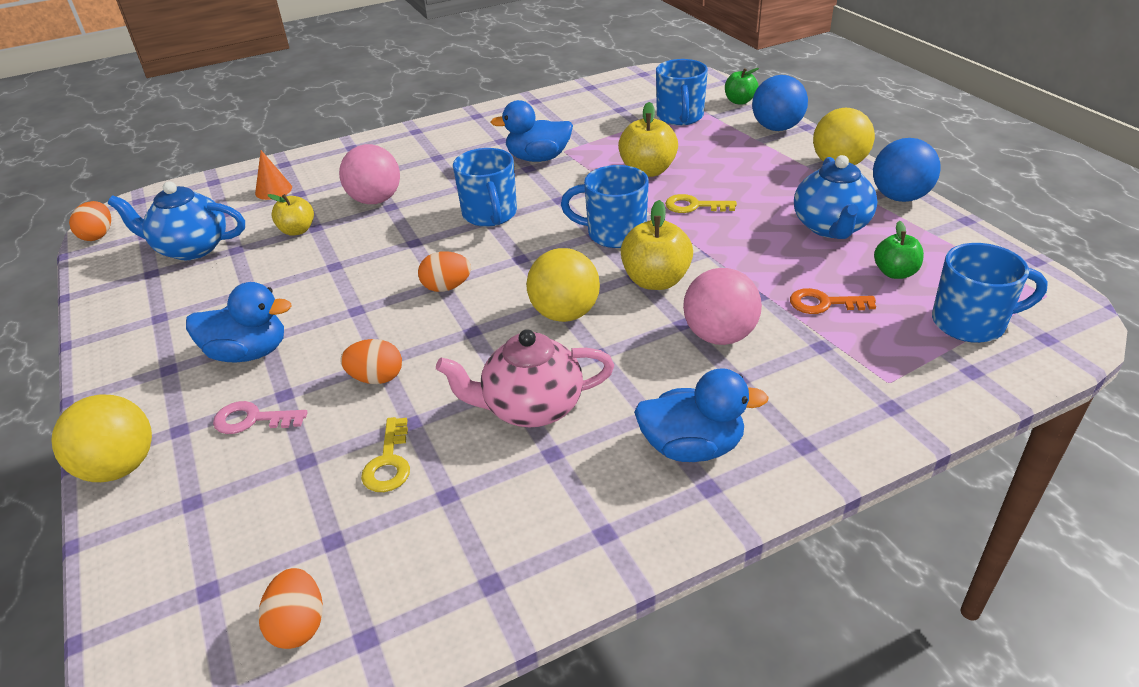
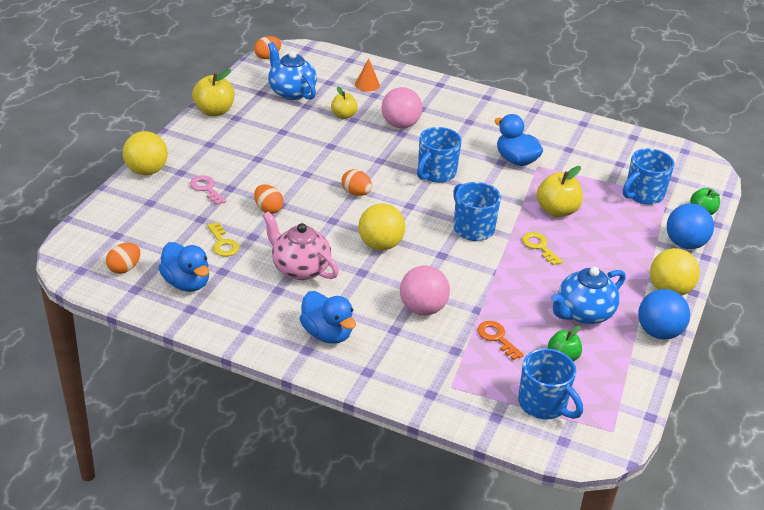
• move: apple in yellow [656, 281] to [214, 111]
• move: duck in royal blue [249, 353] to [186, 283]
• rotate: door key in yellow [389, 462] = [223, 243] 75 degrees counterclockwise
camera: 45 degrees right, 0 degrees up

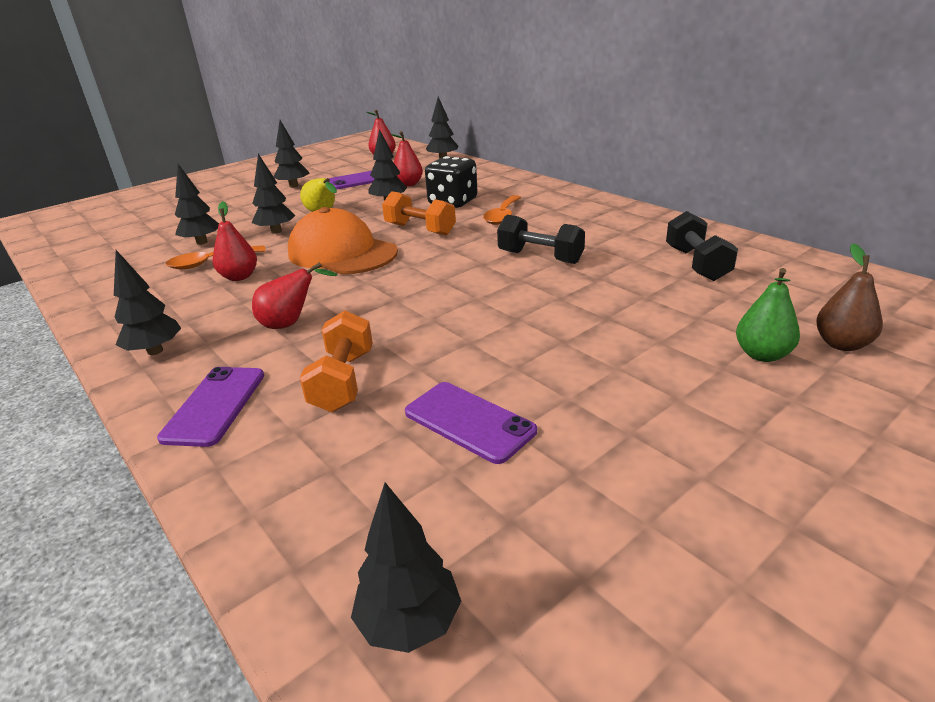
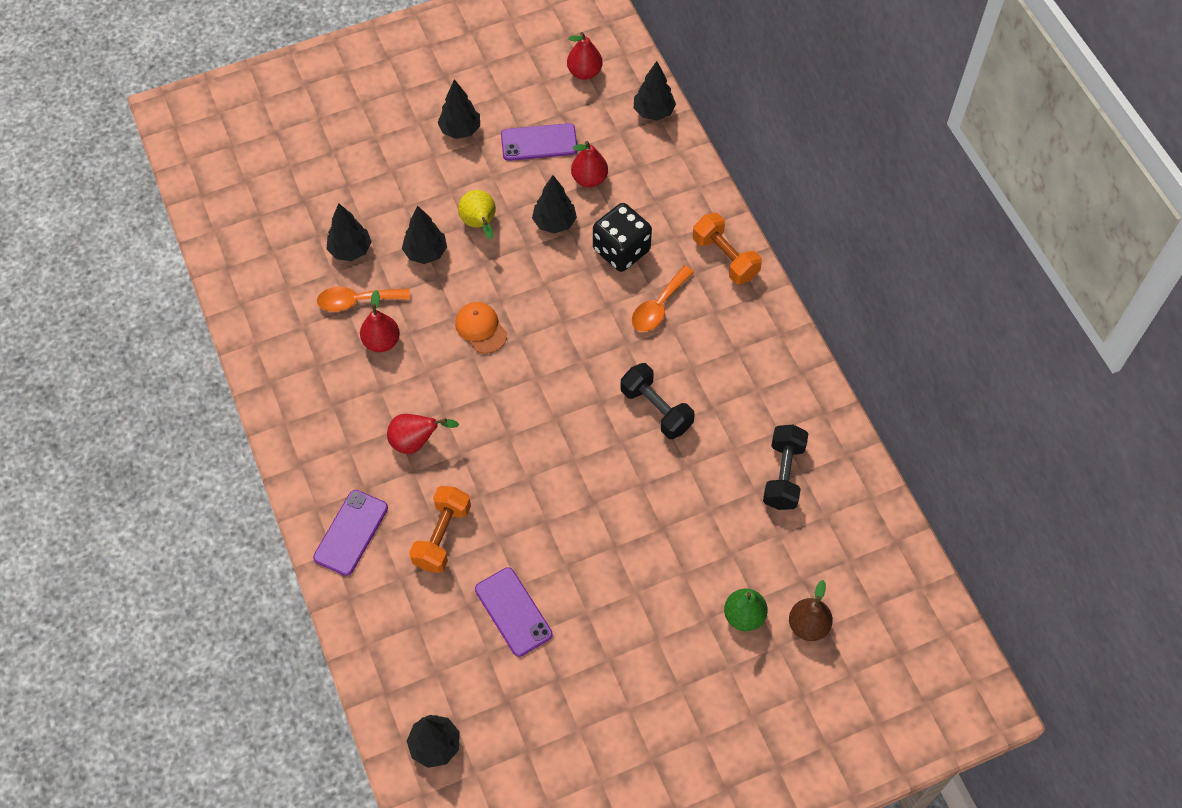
• move: dumbbell in bright orange [420, 229] to [725, 258]
• resize: cap in bright orange [342, 253] = [481, 328] x0.50
• delete: fir tree in black [155, 351]
camera: 15 degrees right, 30 degrees up

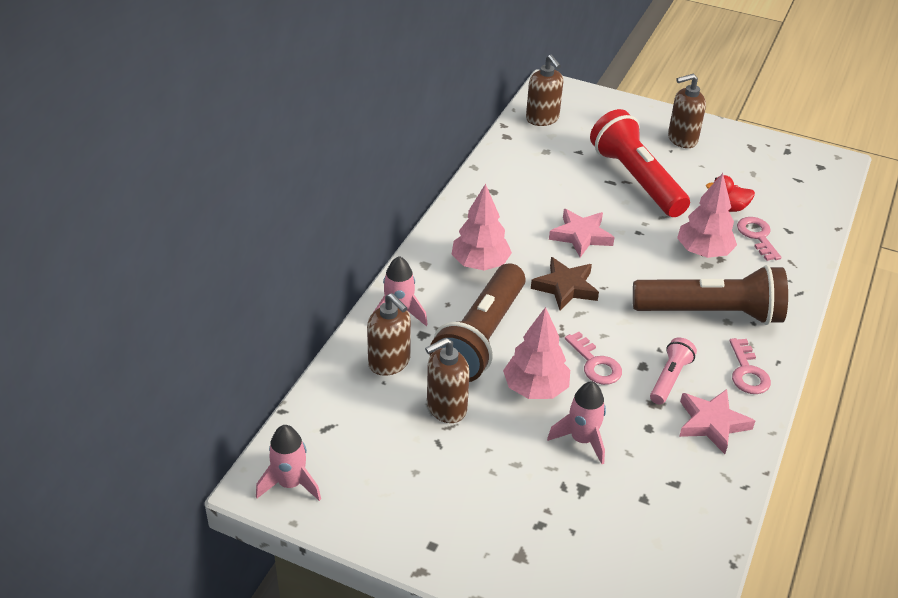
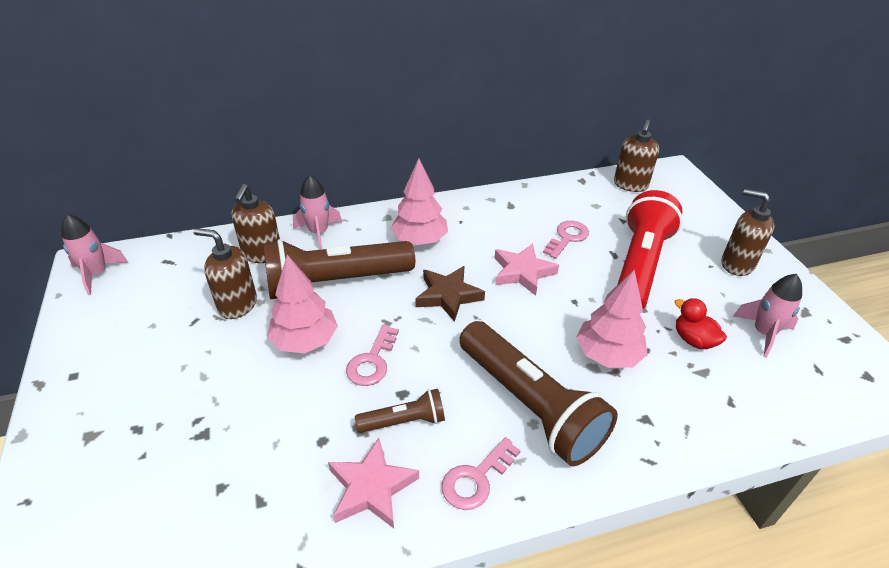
• move: door key in rosy [757, 236] to [567, 238]
• recolor: flashlight in rosy [669, 378] to flashlight in brown [404, 421]
• move: spaceship in rosy [582, 440] to [763, 333]
camera: 50 degrees right, 0 degrees up

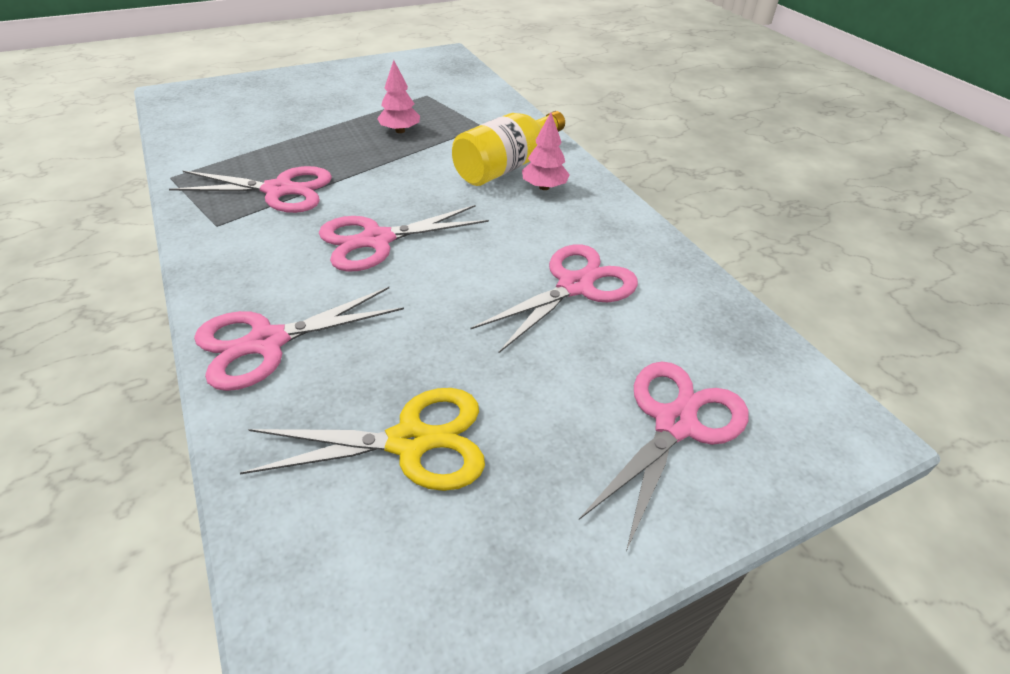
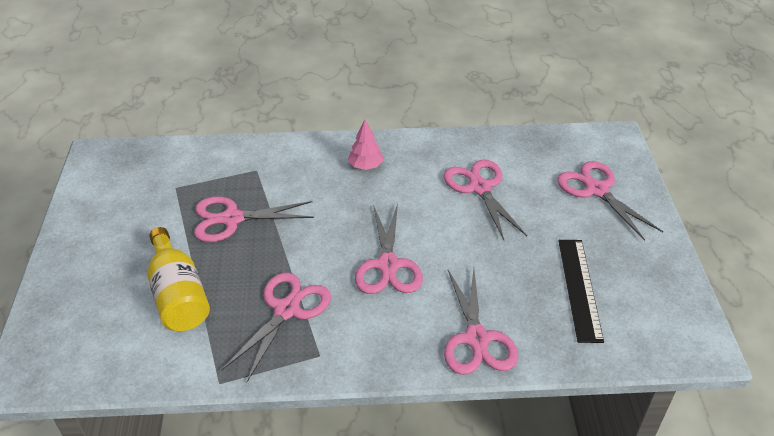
• replace: fir tree in rosy [400, 131] to scissors in rosy [232, 219]
• move: flask in yellow [506, 166] to [178, 295]
• replace: scissors in yellow [410, 442] to straightedge in black [579, 288]
camera: 65 degrees left, 0 degrees up

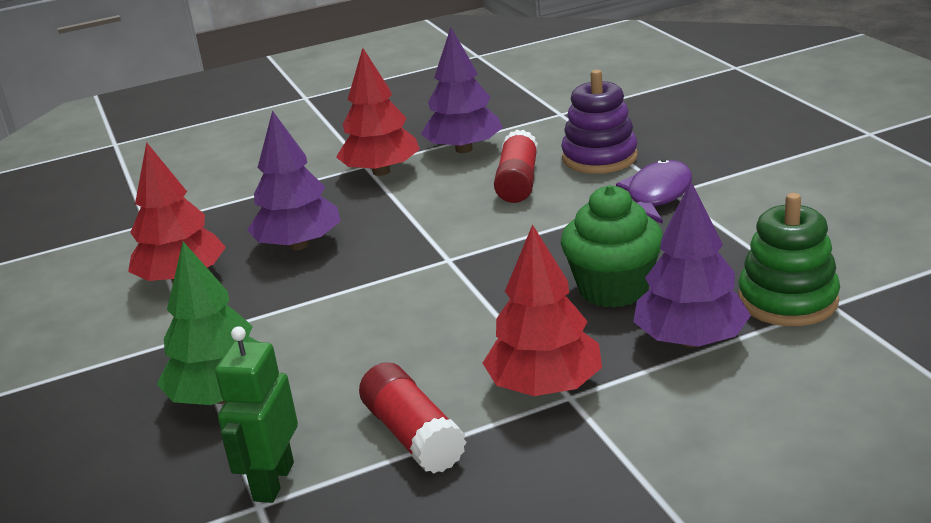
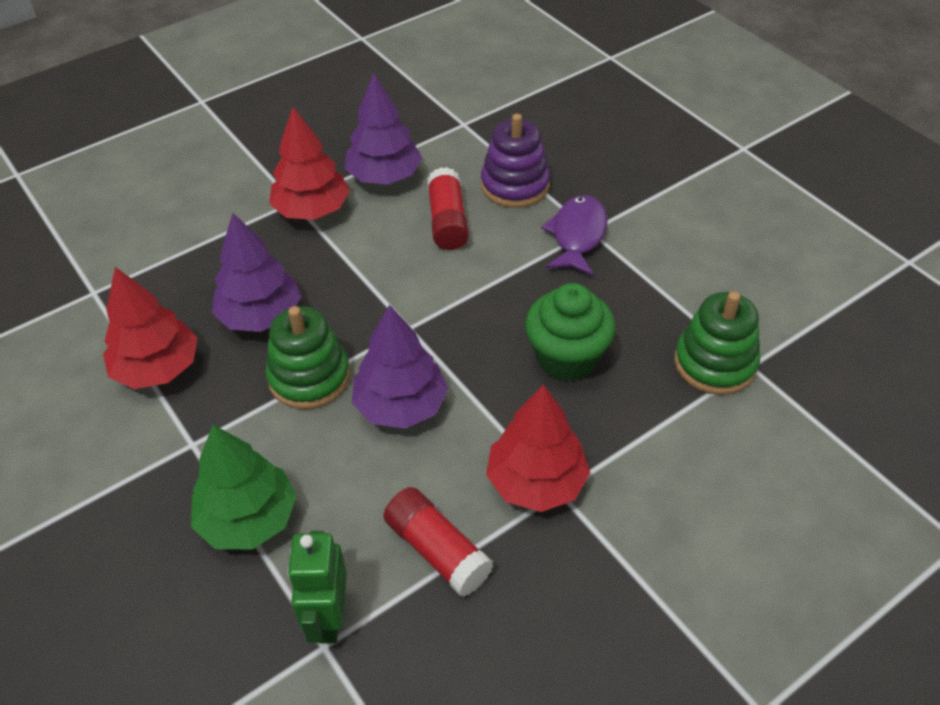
• move: fir tree in violet [690, 340] to [401, 405]
• insert: ring stacker in leaf-green [309, 377]
camera: 15 degrees left, 20 degrees up

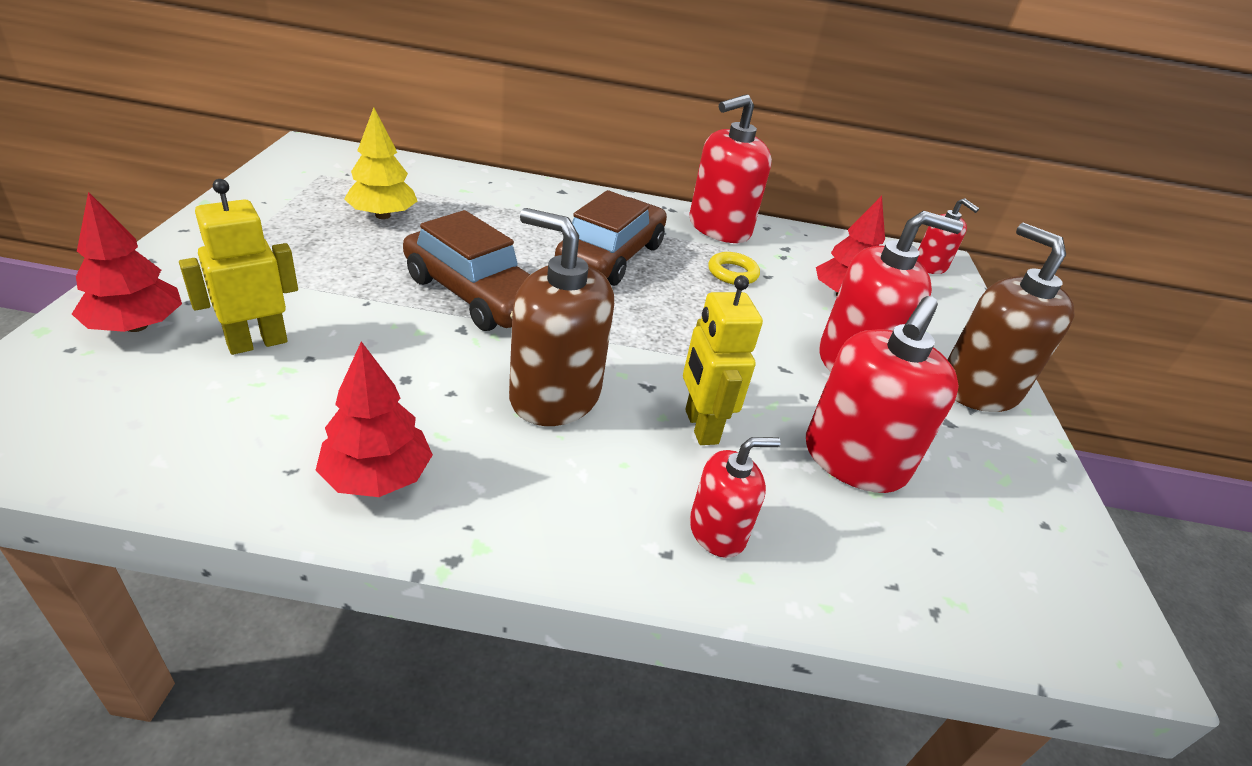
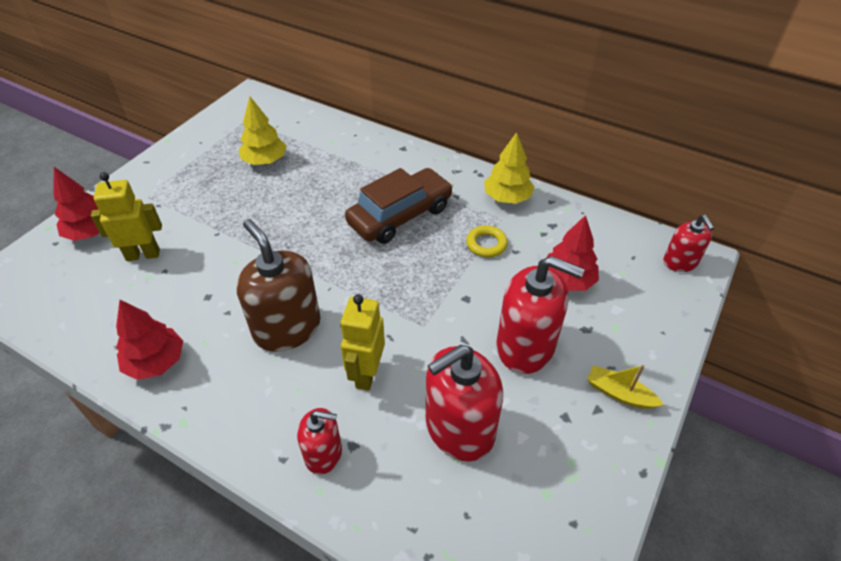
• replace: pump bottle in scarlet [719, 228] to fir tree in yellow [507, 197]
• delete: toy car in brown [475, 295]
• replace: pump bottle in brown [978, 389] to sailboat in yellow [619, 393]
camera: 30 degrees right, 10 degrees up

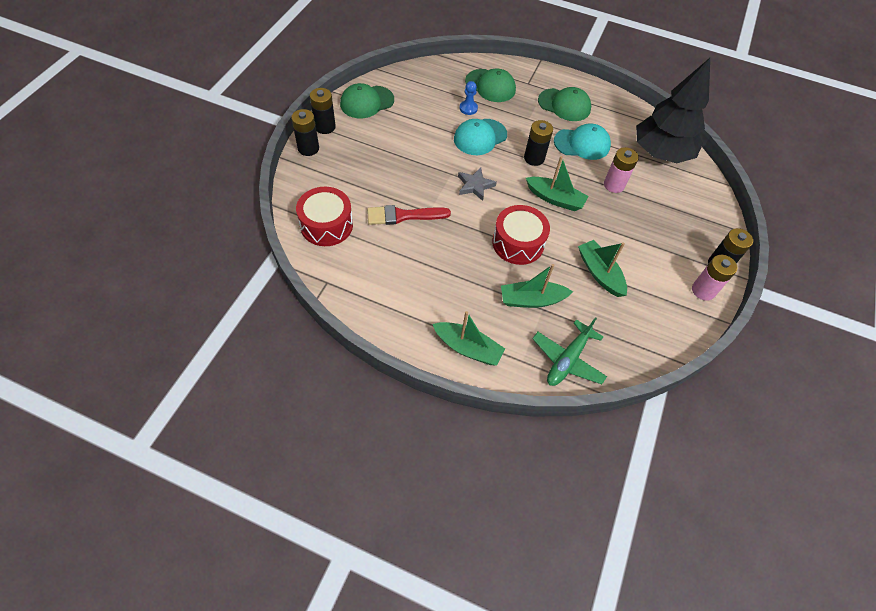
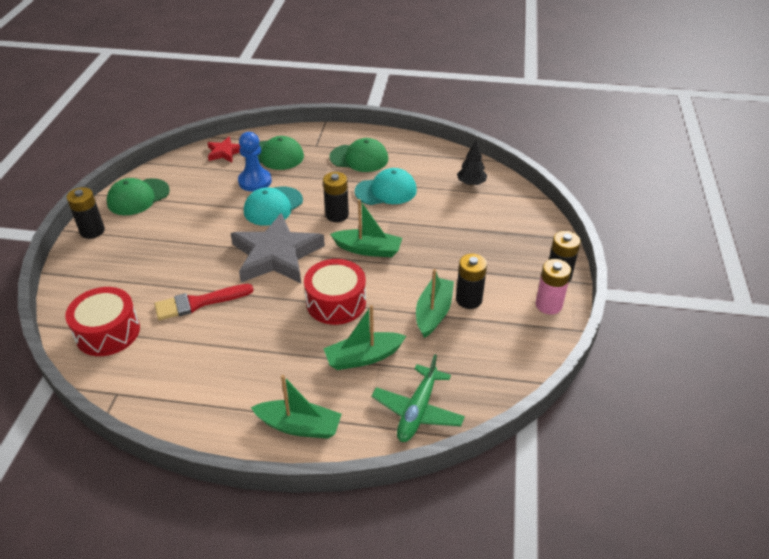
• resize: fir tree in black [661, 153] = [471, 183] x0.42
• resize: chess pawn in royal blue [468, 108] = [255, 181] x1.61
• move: battery in black [308, 148] to [469, 299]
• delete: battery in rosy [614, 185]
• resize: star shape in grey [475, 185] = [276, 255] x2.08
• rotate: sailboat in leaf-green [599, 273] = [433, 313] 60 degrees clockwise
• insert: star shape in scarlet [225, 152]
camera: 10 degrees left, 15 degrees down

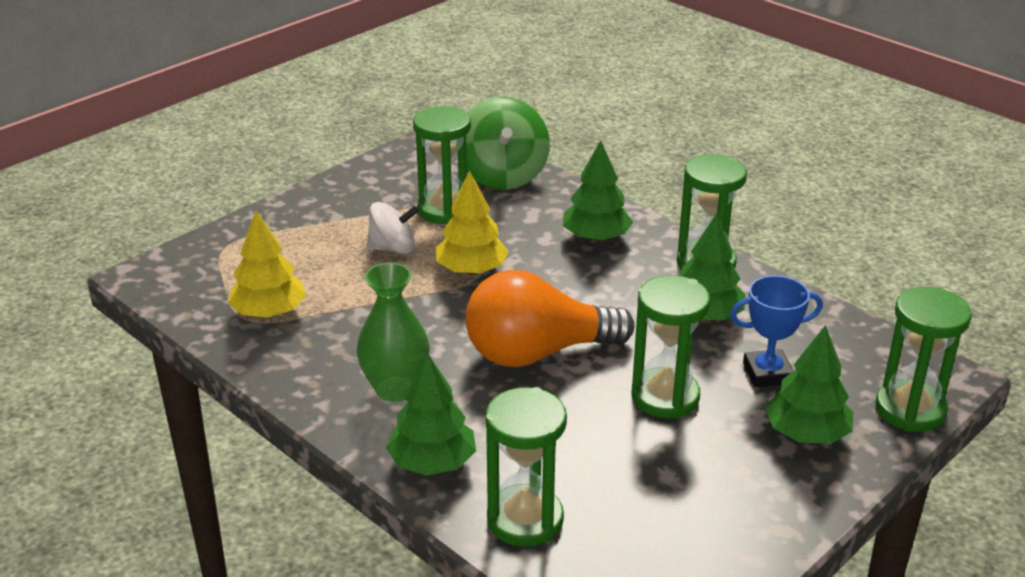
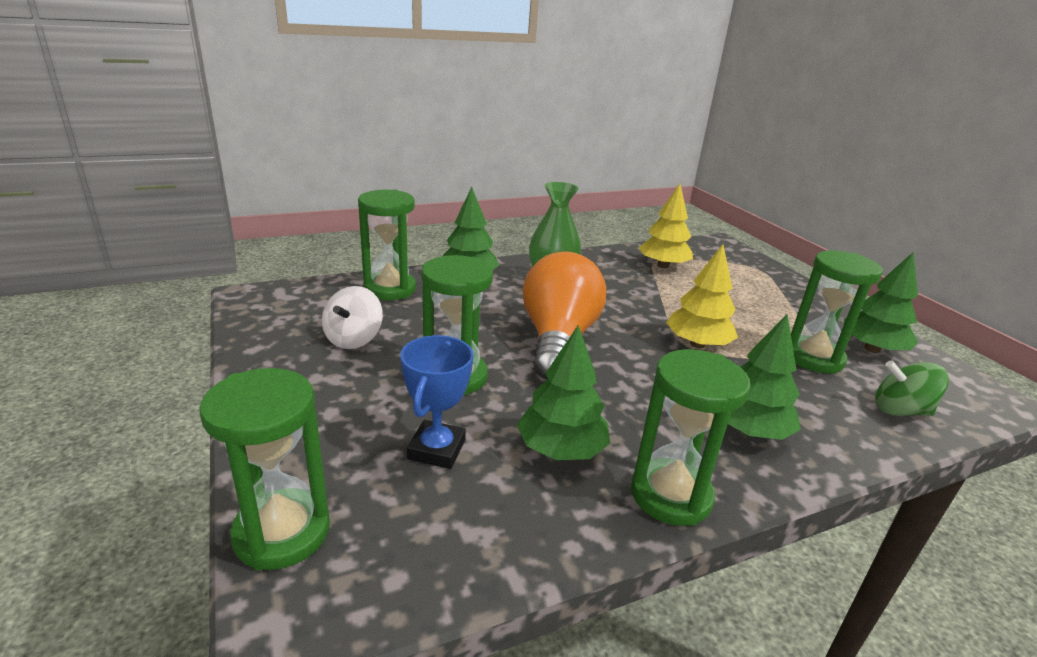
• resize: whirligig in leaf-green [503, 175] = [900, 410] x0.61
• move: whirligig in snow-white [393, 248] to [353, 339]
• move: fir tree in leaf-green [806, 434] to [872, 349]
camera: 110 degrees right, 5 degrees down

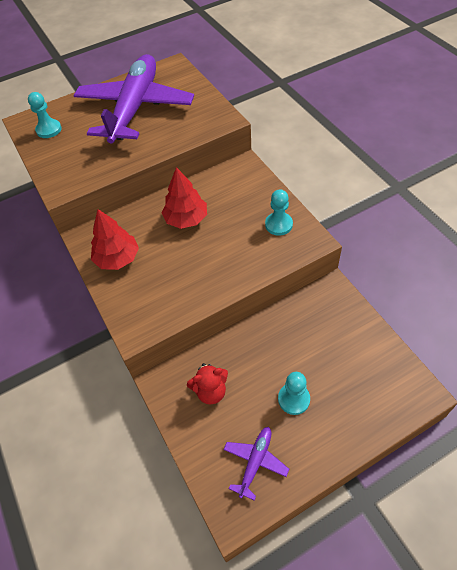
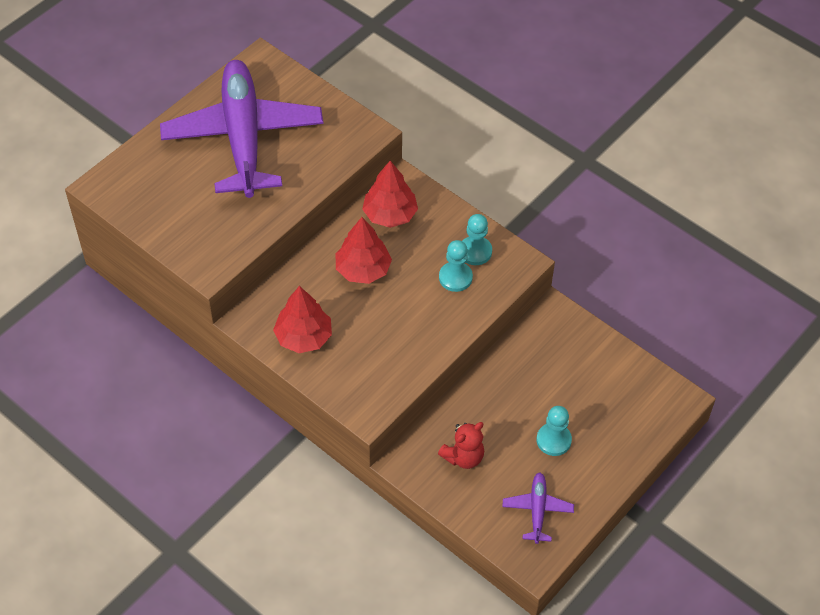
• move: chess pawn in teal [49, 130] to [455, 277]
• insert: fir tree in scarlet [390, 214]
camera: 25 degrees left, 0 degrees up

